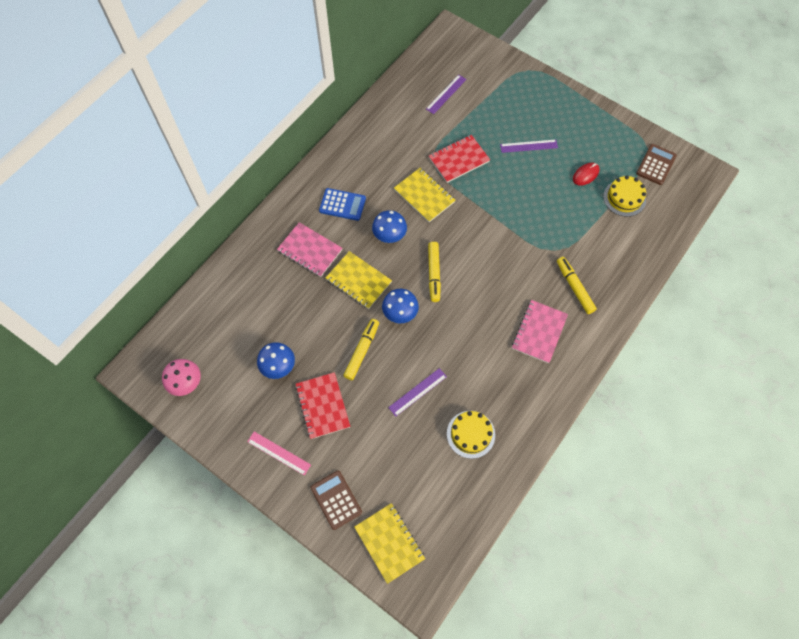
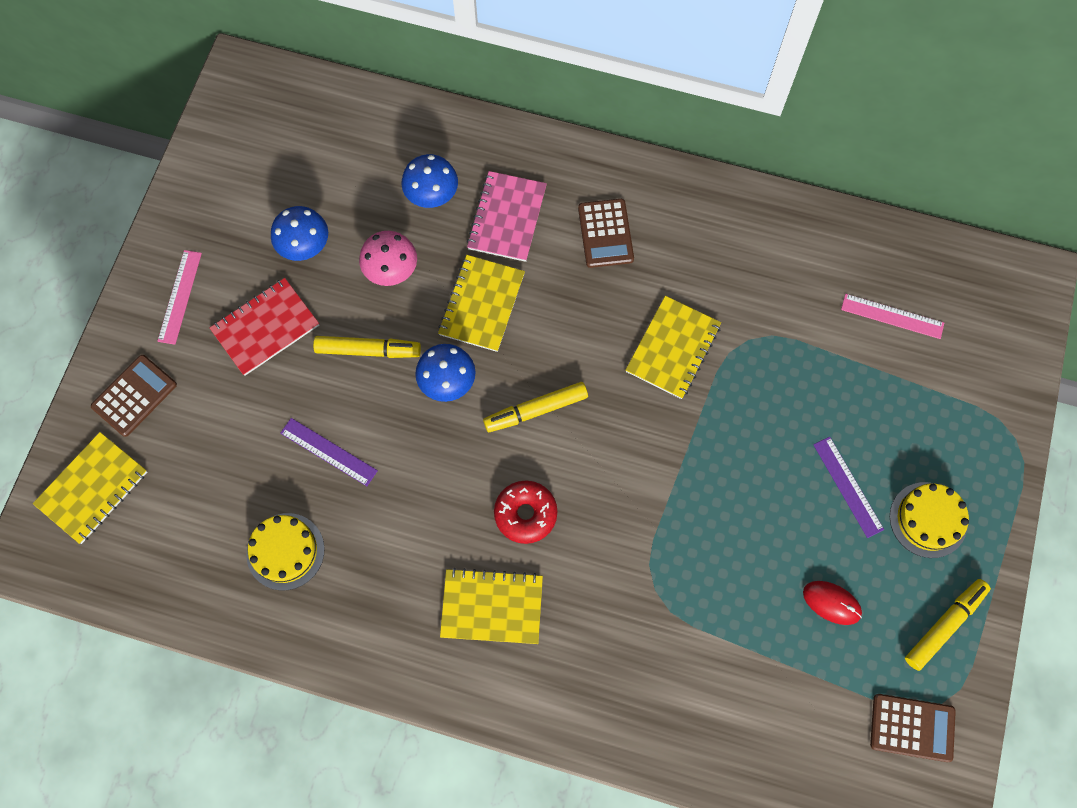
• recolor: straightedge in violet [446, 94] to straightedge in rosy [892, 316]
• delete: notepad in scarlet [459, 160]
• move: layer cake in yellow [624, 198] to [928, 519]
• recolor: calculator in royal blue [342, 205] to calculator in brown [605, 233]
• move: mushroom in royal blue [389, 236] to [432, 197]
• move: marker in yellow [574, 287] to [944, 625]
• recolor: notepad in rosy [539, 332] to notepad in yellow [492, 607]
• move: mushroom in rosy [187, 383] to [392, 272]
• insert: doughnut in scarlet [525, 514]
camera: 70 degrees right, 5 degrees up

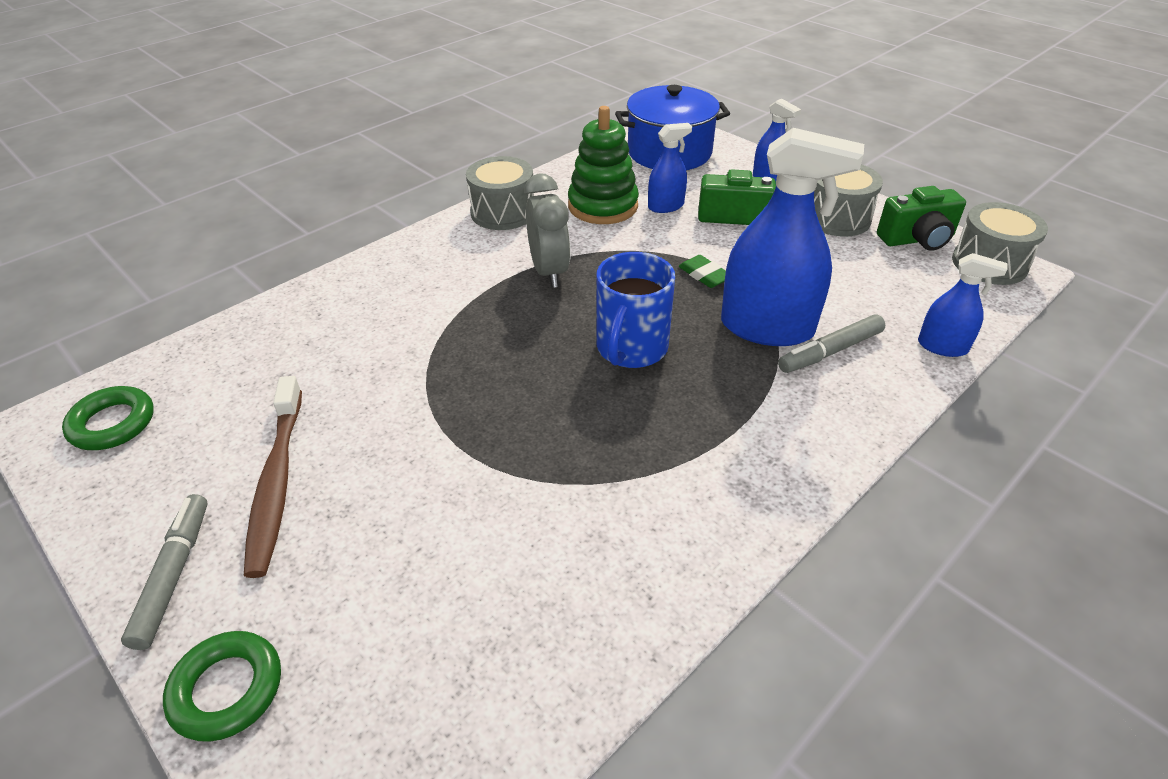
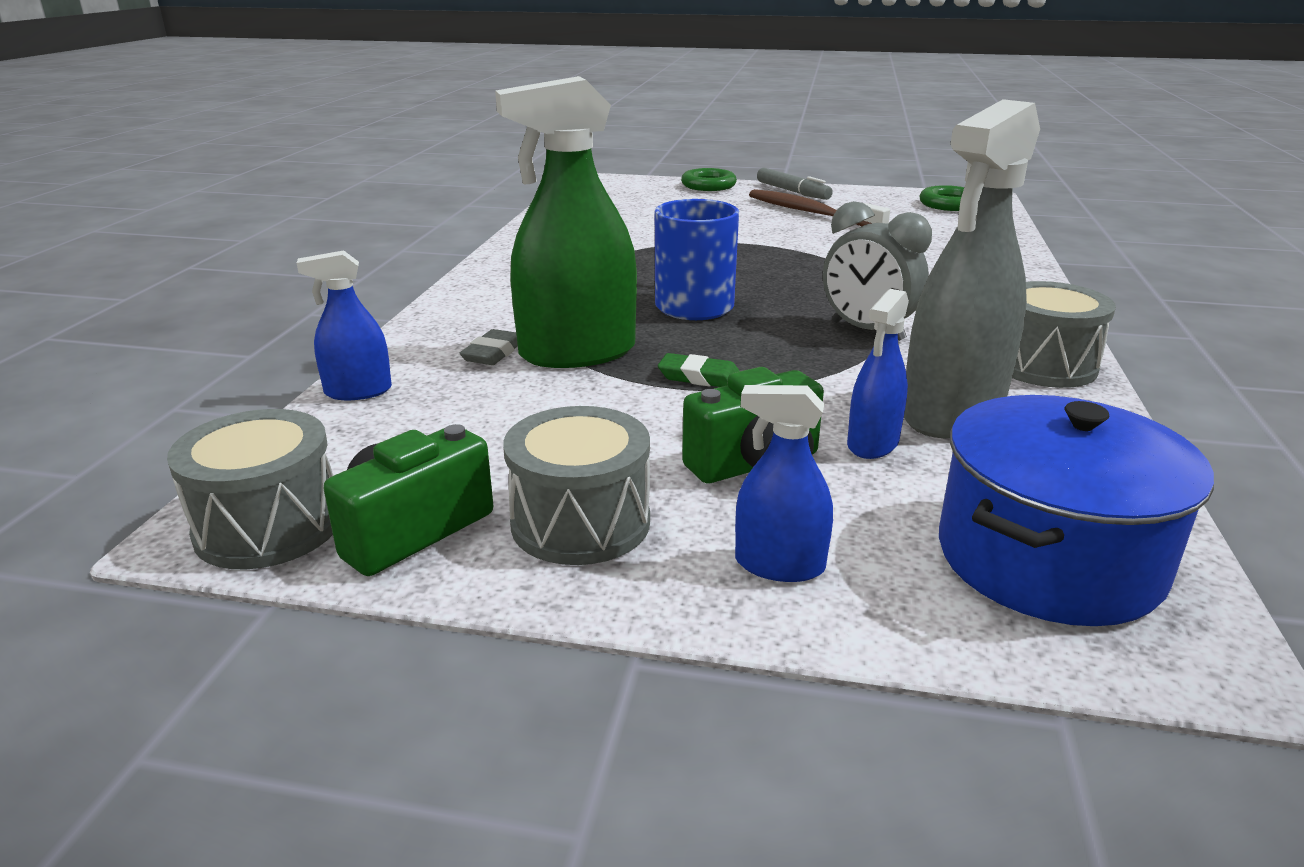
• replace: ring stacker in leaf-green [603, 206] to spray cleaner in grey [952, 413]
• recolor: spray cleaner in royal blue [767, 328] to spray cleaner in leaf-green [577, 353]
• replace: marker in grey [830, 352] to gum eraser in grey [493, 353]
camera: 145 degrees right, 15 degrees down

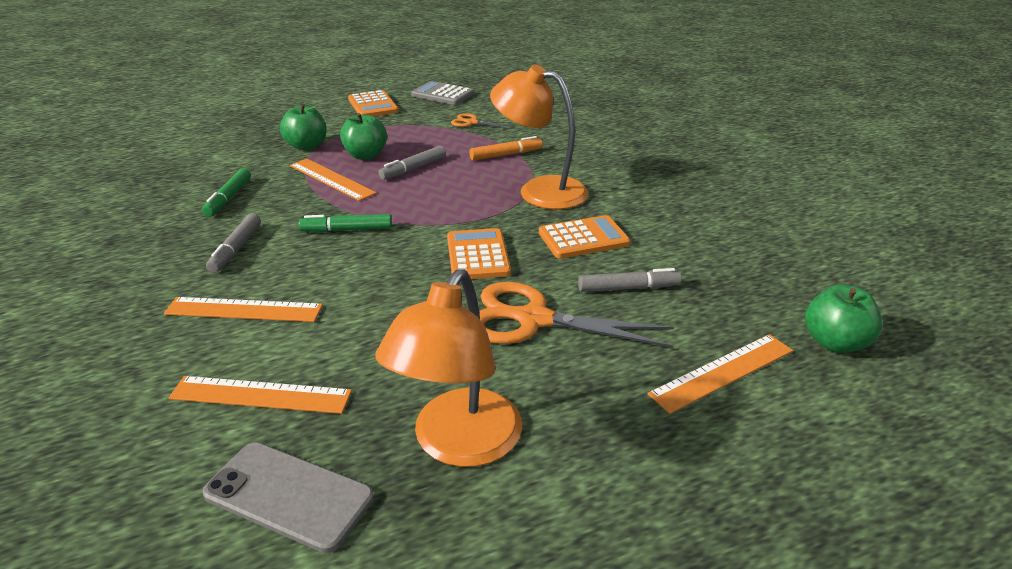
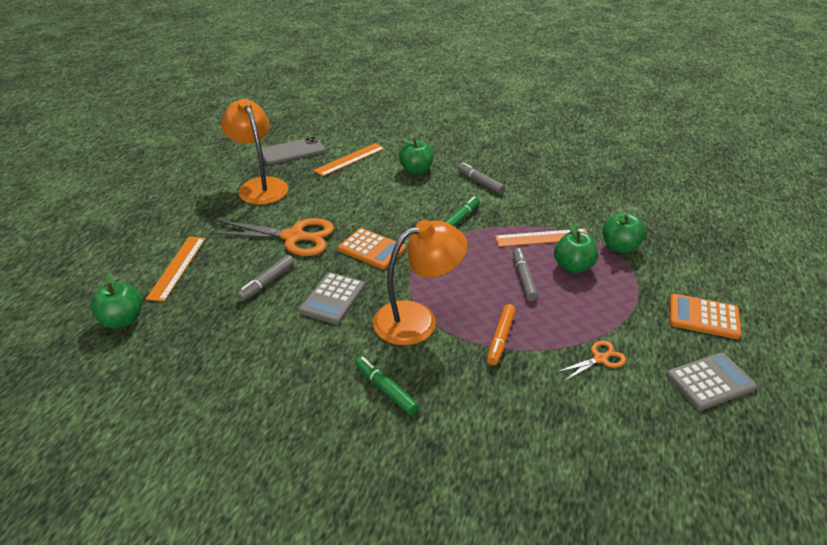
• move: marker in leaf-green [228, 198] to [385, 389]
• recolor: calculator in bright orange [583, 238] to calculator in grey [333, 298]
• rotate: scissors in bright orange [533, 319] = [294, 237] 45 degrees clockwise
• replace: straightedge in bright orange [244, 310] to apple in leaf-green [416, 170]
camera: 130 degrees right, 5 degrees up

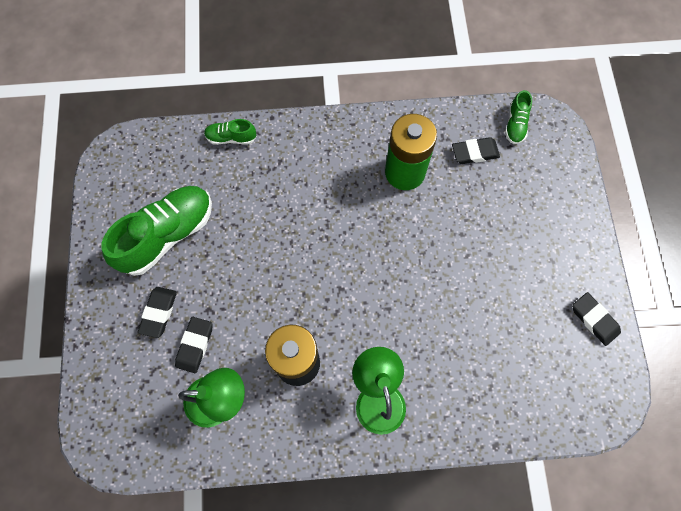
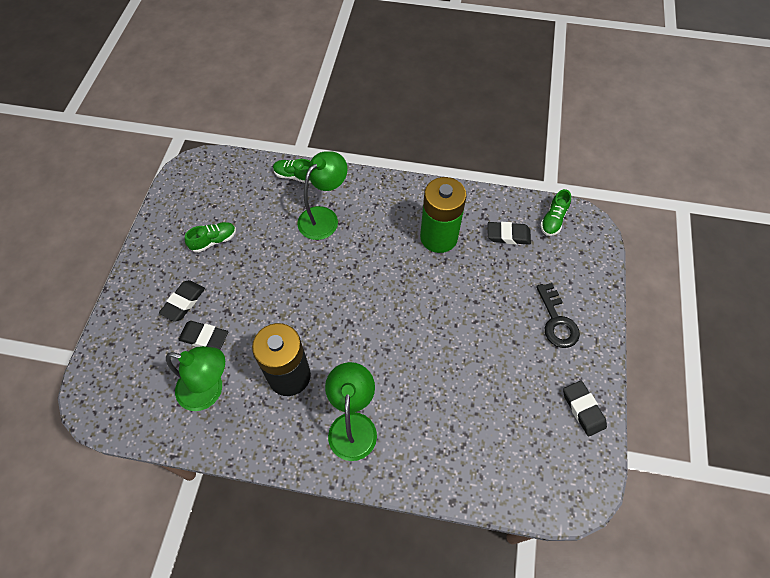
• resize: shoe in leaf-green [167, 235] = [213, 241] x0.48
• rotate: gum eraser in black [195, 345] = [204, 337] 75 degrees clockwise
• insert: lamp in leaf-green [324, 217]
• insert: door key in black [557, 321]
camera: 15 degrees right, 10 degrees down

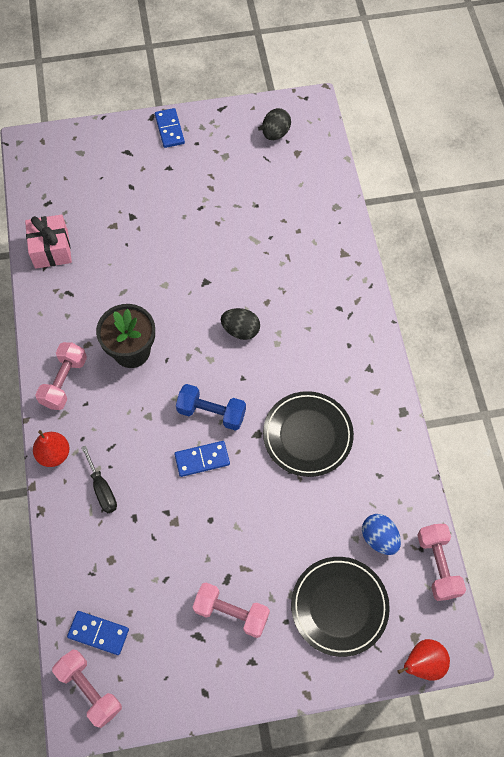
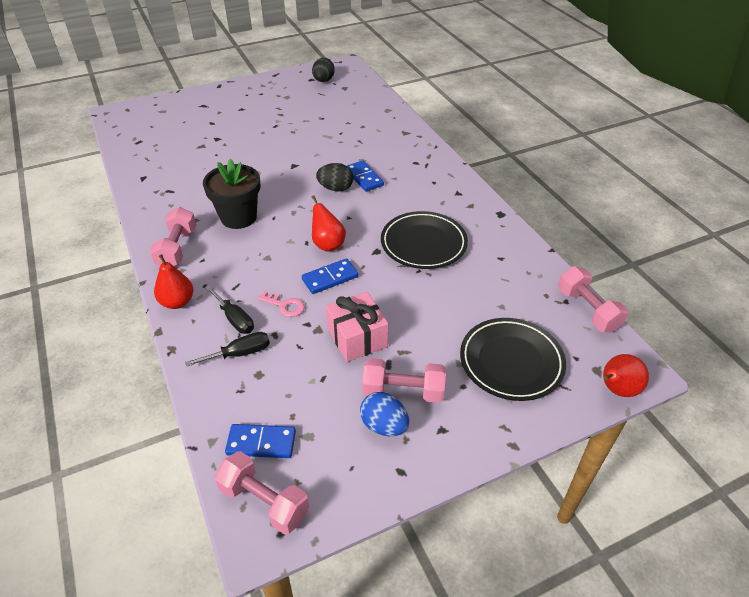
• move: domino in royal blue [169, 129] to [364, 178]
• move: gift in rosy [51, 249] to [357, 338]
• replace: dumbbell in royal blue [211, 412] to pear fruit in scarlet [328, 244]
• move: toy egg in royal blue [379, 538] to [384, 425]
• insert: door key in rosy [285, 306]
• insert: screwdriver in black [240, 353]
camera: 15 degrees left, 20 degrees down

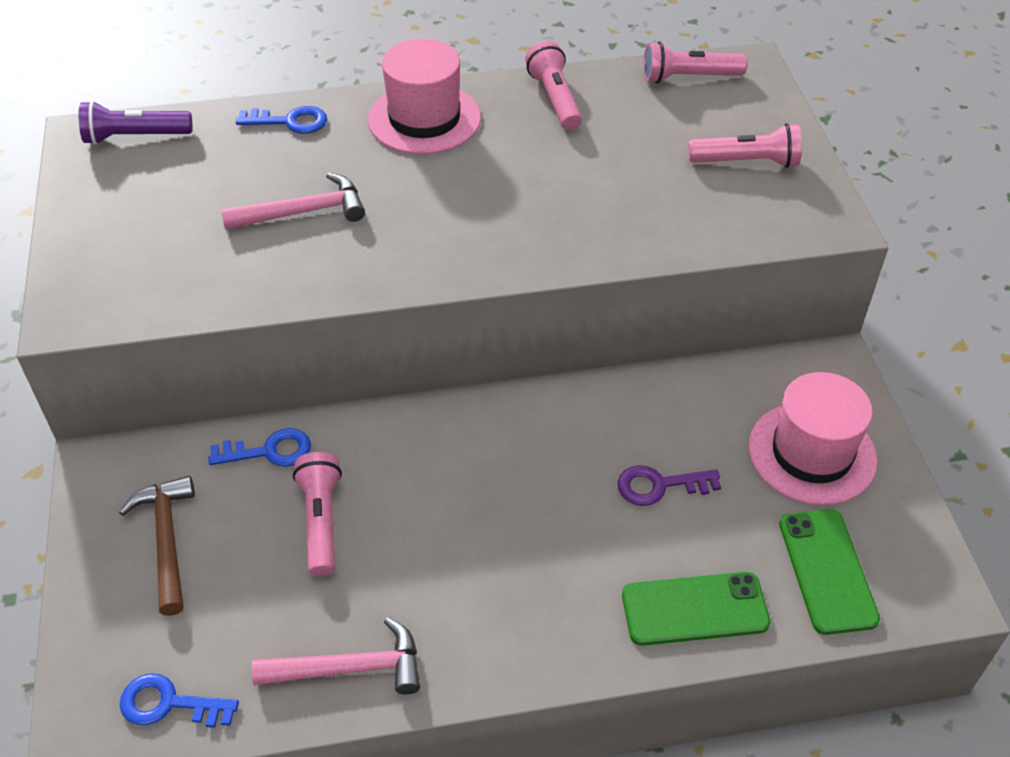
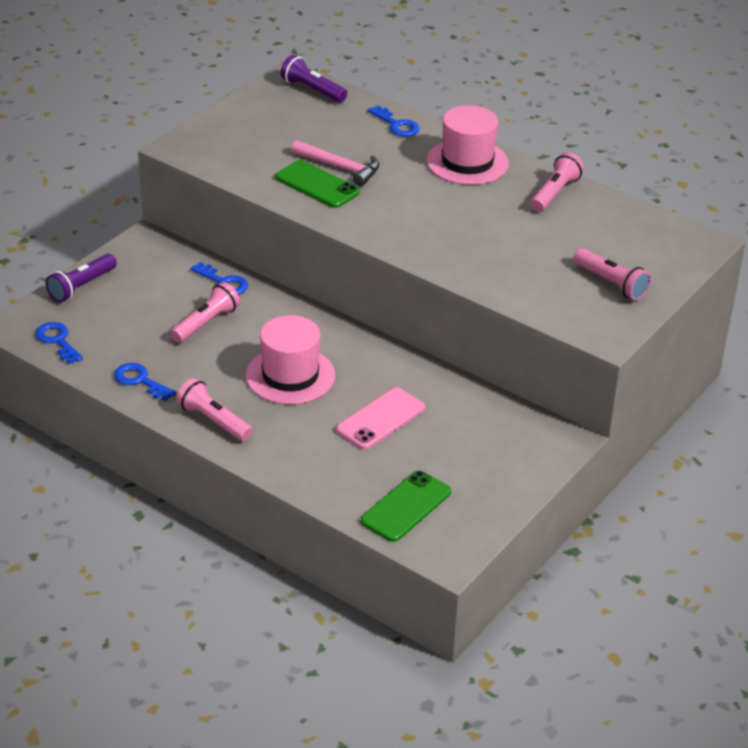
• move: flashlight in rosy [688, 77] to [214, 421]
• move: top hat in rosy [811, 453] to [290, 375]
• replace: door key in violet [659, 486] to phone in rosy [380, 419]
• delete: carpenter's hammer in brown [167, 540]
• move: phone in leaf-green [694, 609] to [317, 185]
• replace: carpenter's hammer in rosy [349, 668] to door key in royal blue [140, 381]
• insert: flashlight in violet [82, 286]
camera: 45 degrees right, 10 degrees down

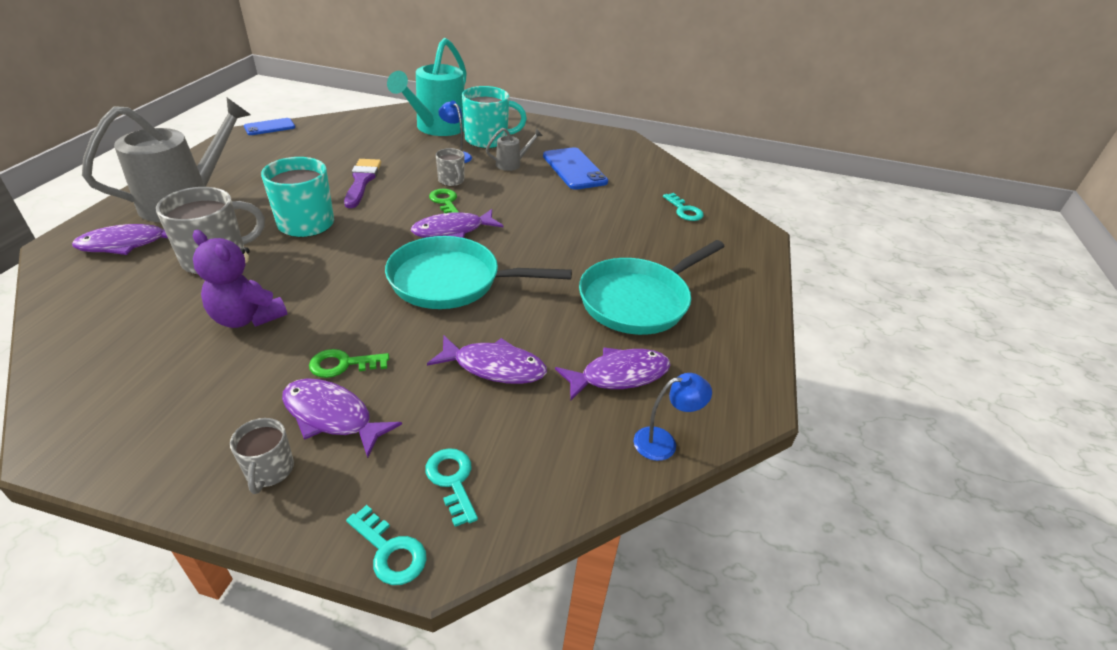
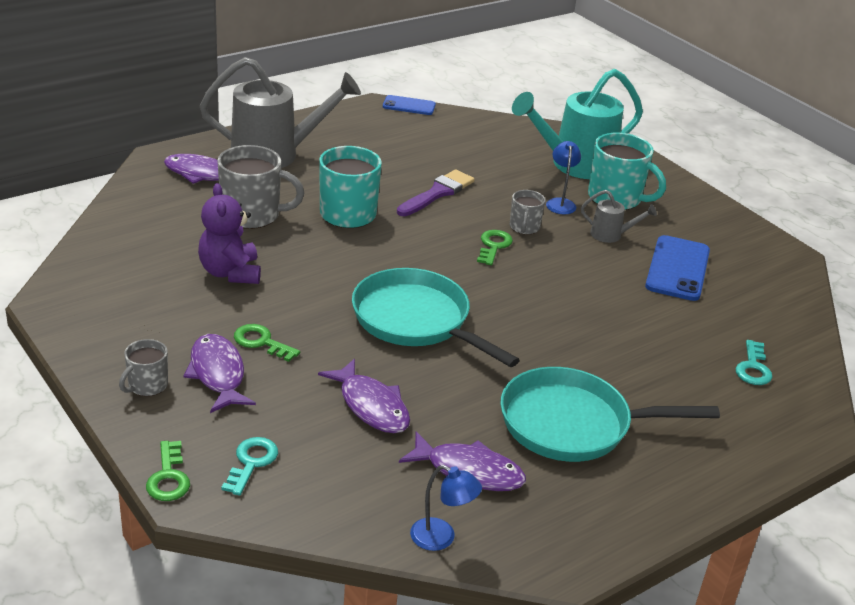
• delete: fish figure in violet [452, 230]
• recolor: door key in teal [390, 551] to door key in leaf-green [168, 477]
camera: 40 degrees right, 5 degrees down

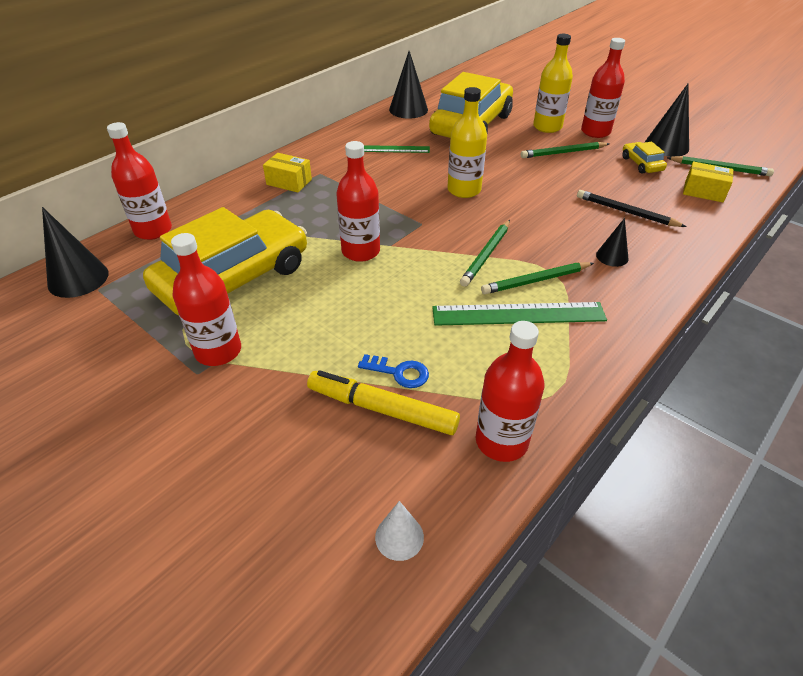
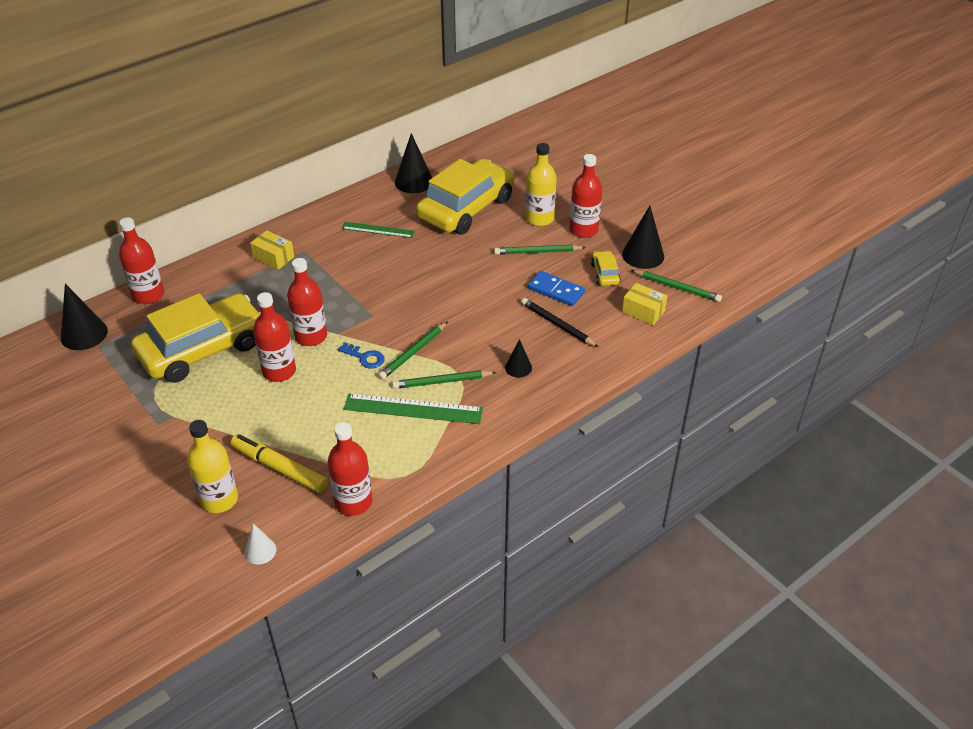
• move: flask in yellow [464, 190] to [219, 499]
• move: flask in scarlet [218, 351] to [279, 371]
• move: door key in royal blue [399, 372] to [365, 357]
• insert: domino in royal blue [556, 290]
camera: 10 degrees right, 0 degrees up

